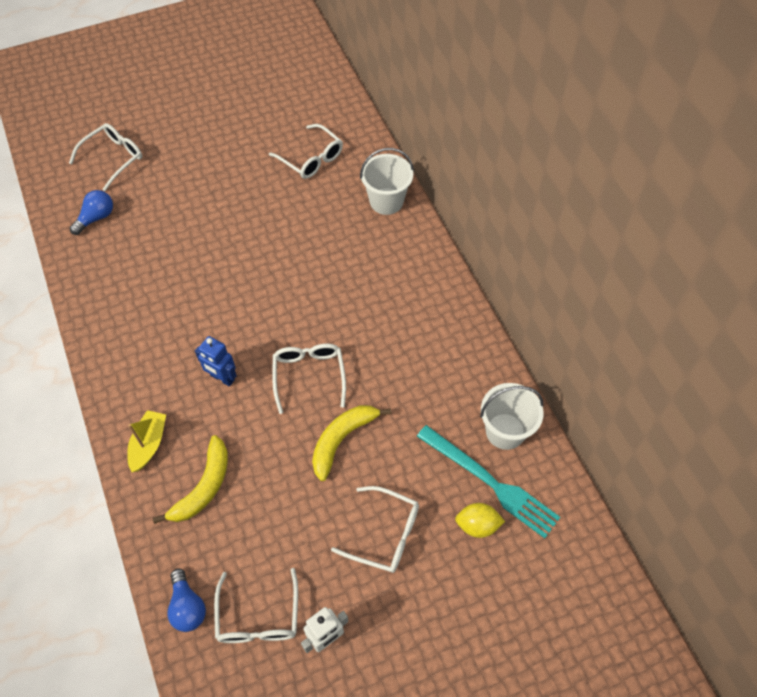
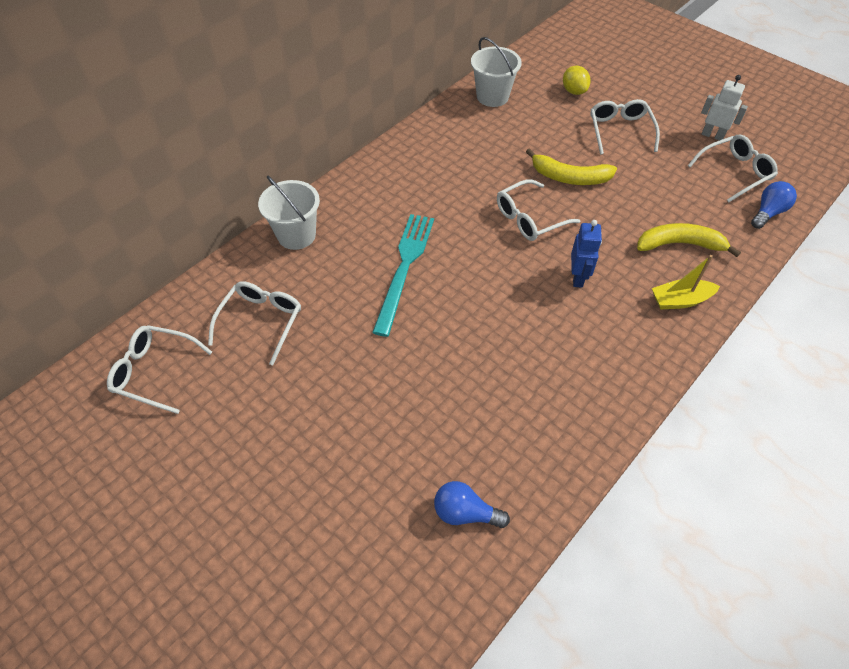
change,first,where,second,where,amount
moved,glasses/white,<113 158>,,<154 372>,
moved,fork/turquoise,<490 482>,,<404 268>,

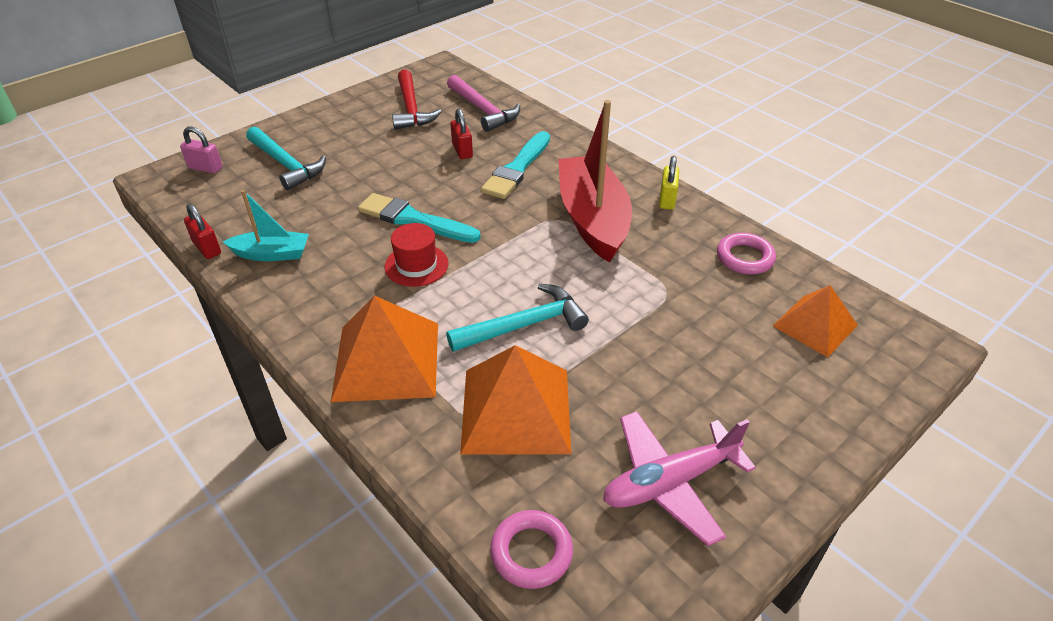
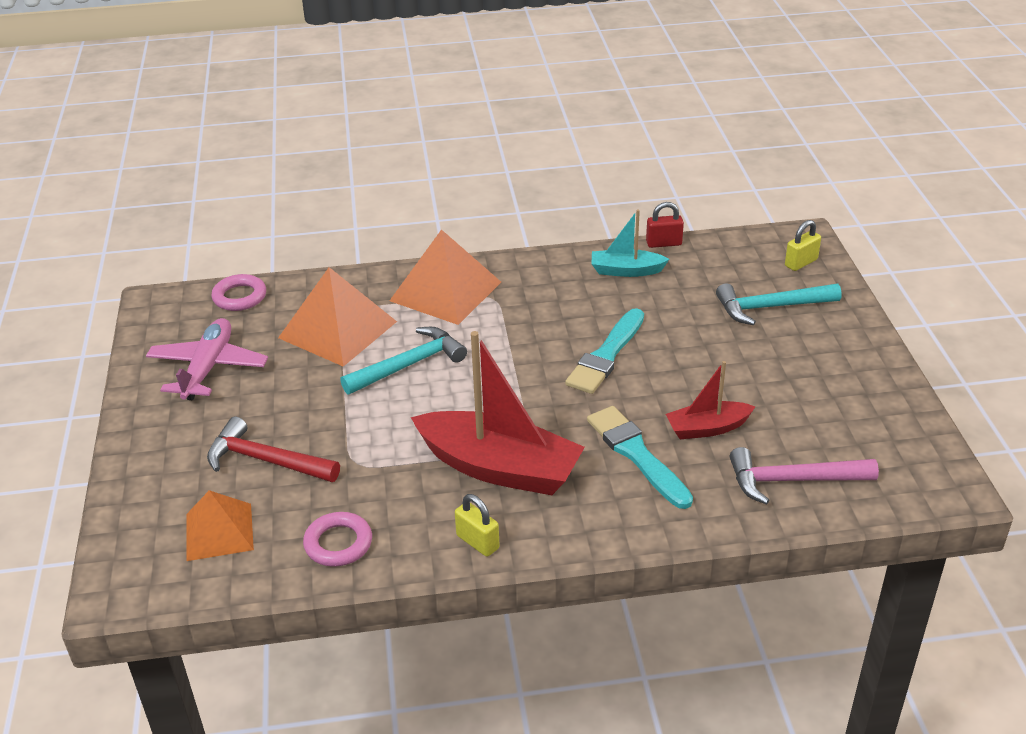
change,first,where,second,where,amount
recoloured,padlock/pink,<205 168>,padlock/yellow,<801 263>,
turned,boat/turquoise,<272 254>,,<626 270>,60 degrees clockwise
turned,brush/turquoise,<414 220>,,<606 355>,150 degrees clockwise
removed,hat/red,<416 265>,,,
moved,hammer/red,<411 109>,,<266 460>,
turned,hammer/turquoise,<524 325>,,<409 365>,135 degrees counterclockwise
replaced,padlock/red,<462 151>,boat/red,<707 428>,

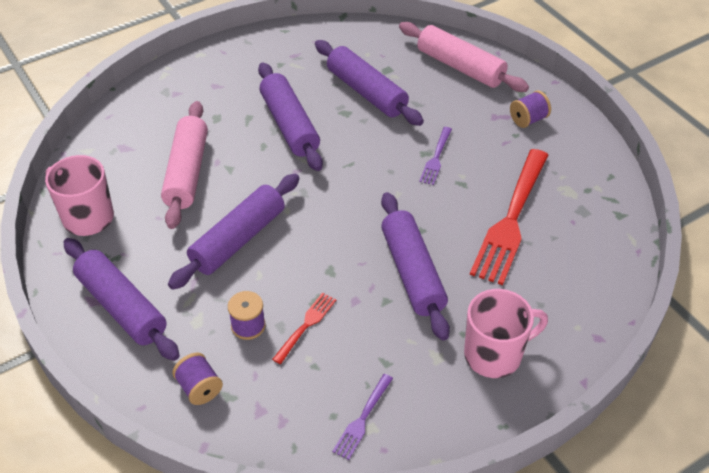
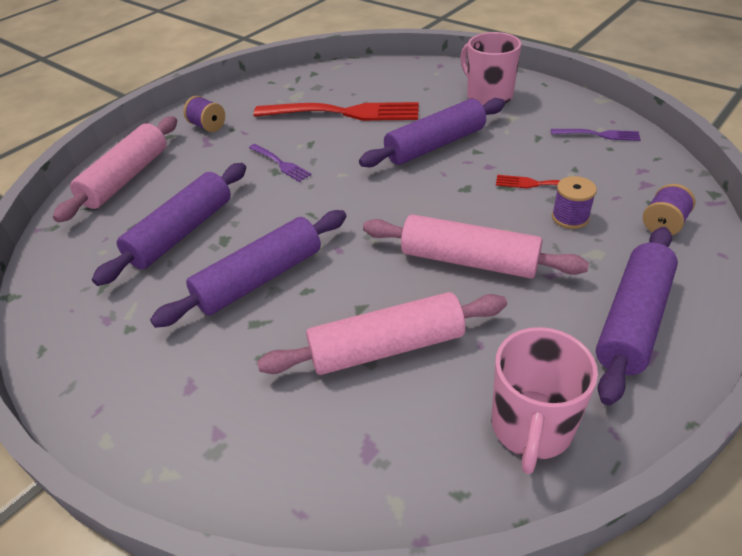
change,first,where,second,where,amount
recoloured,rolling pin/purple,<238 239>,rolling pin/pink,<469 261>,
turned,fork/purple,<436 157>,,<280 163>,45 degrees clockwise

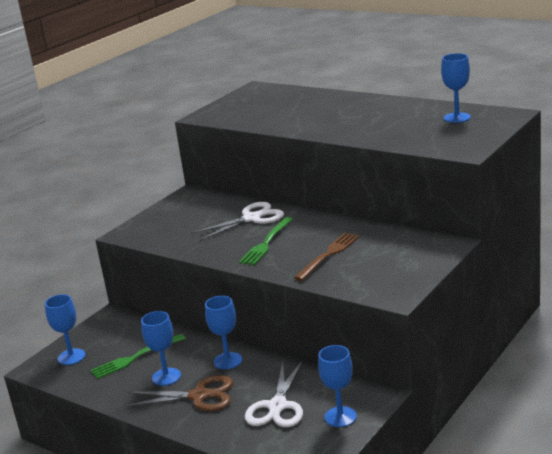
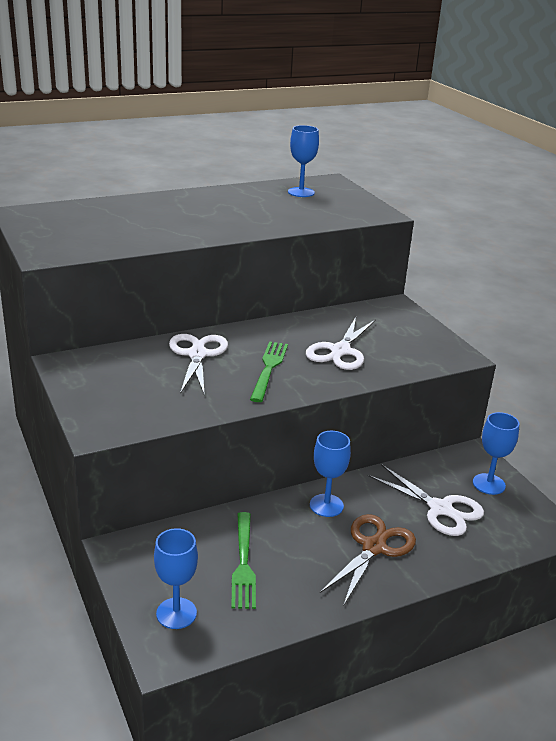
change,first,where,second,where,amount
removed,goblet/blue,<166 377>,,,
turned,fork/green,<266 243>,,<269 368>,135 degrees counterclockwise
replaced,fork/brown,<329 254>,scissors/white,<340 351>,

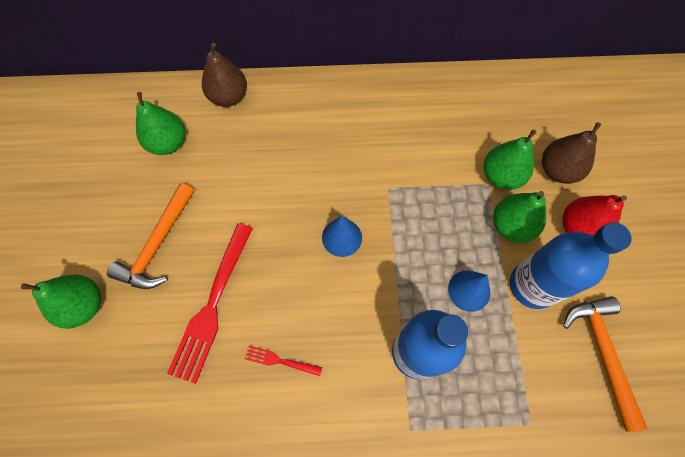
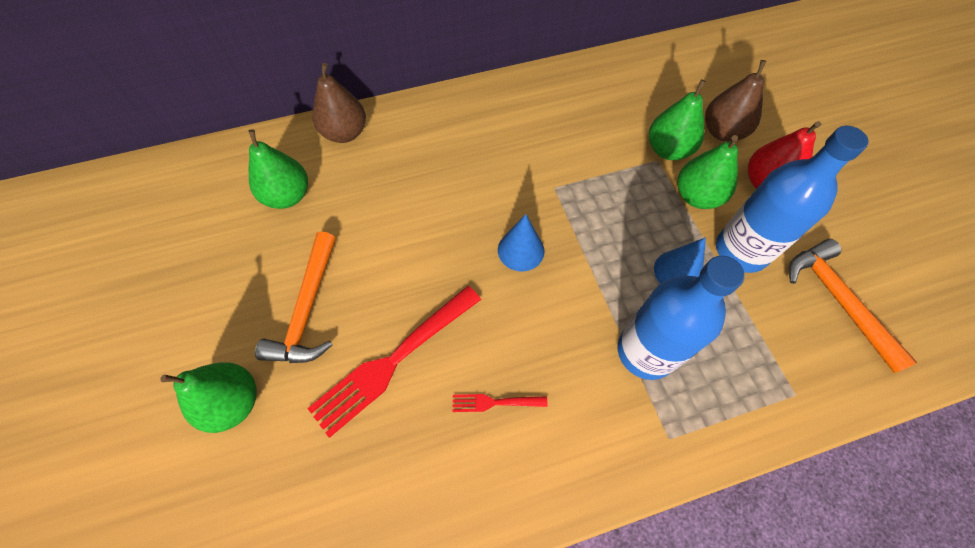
change,first,where,second,where,amount
turned,fork/red,<212 304>,,<394 359>,45 degrees clockwise

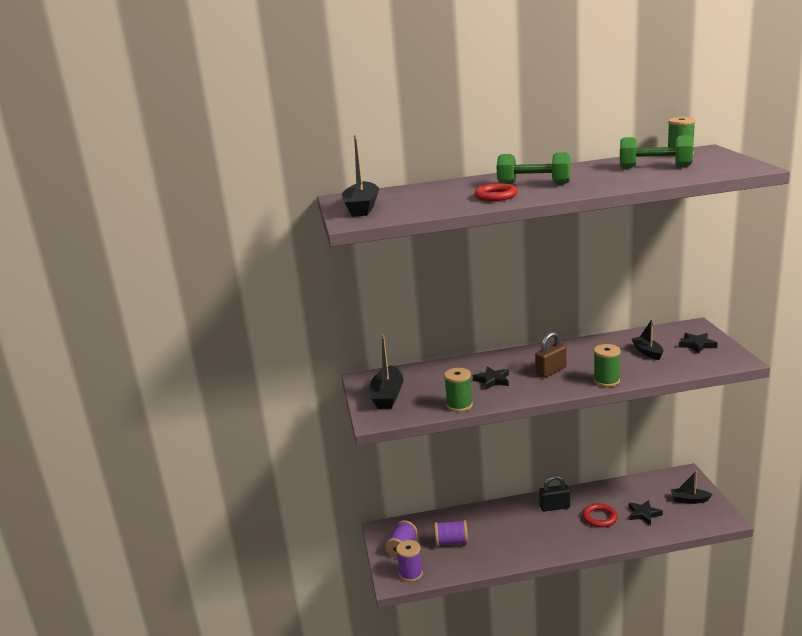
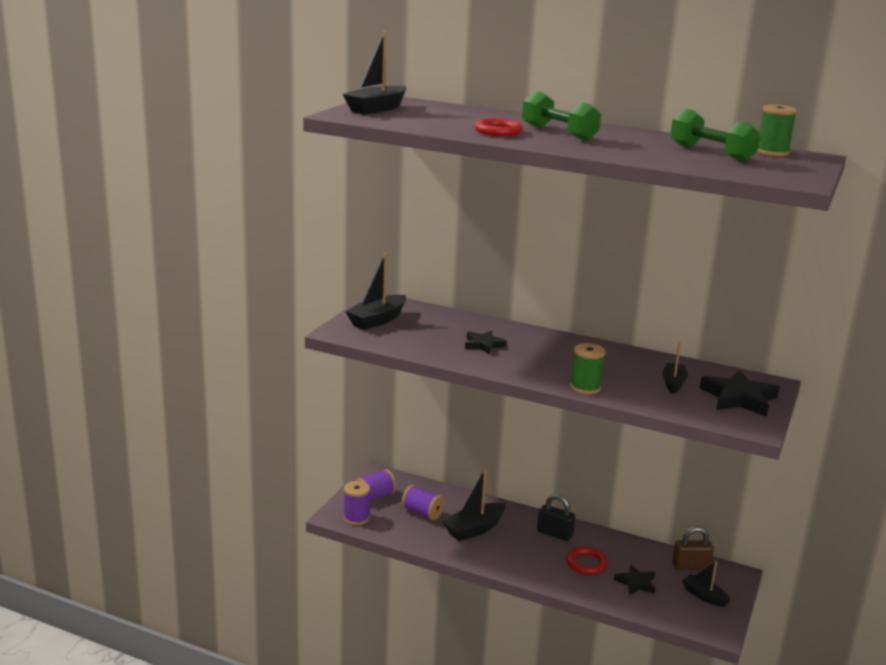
change,first,where,second,where,amount
removed,spool/green,<459 405>,,,
moved,padlock/brown,<551 371>,,<690 566>,
resized,star/black,<697 345>,,<739 398>,x1.66
added,,,boat/black,<474 529>,

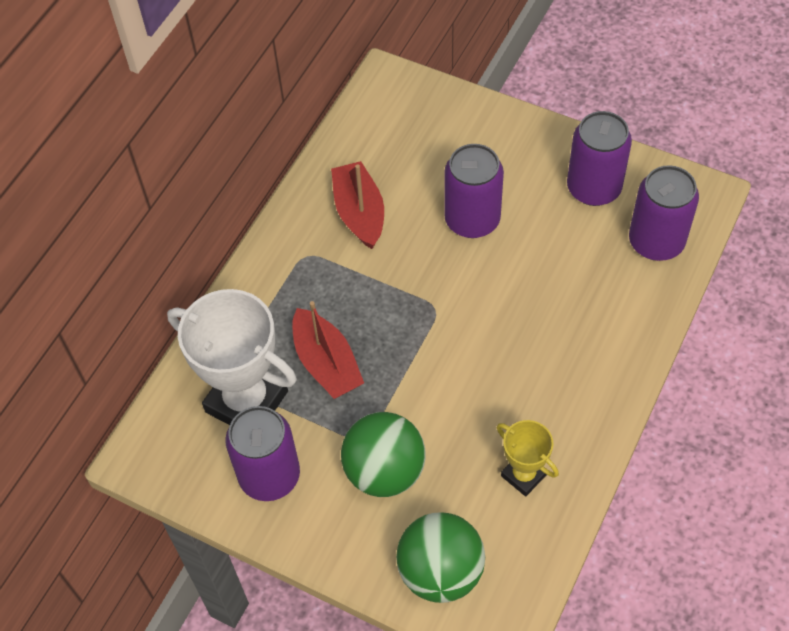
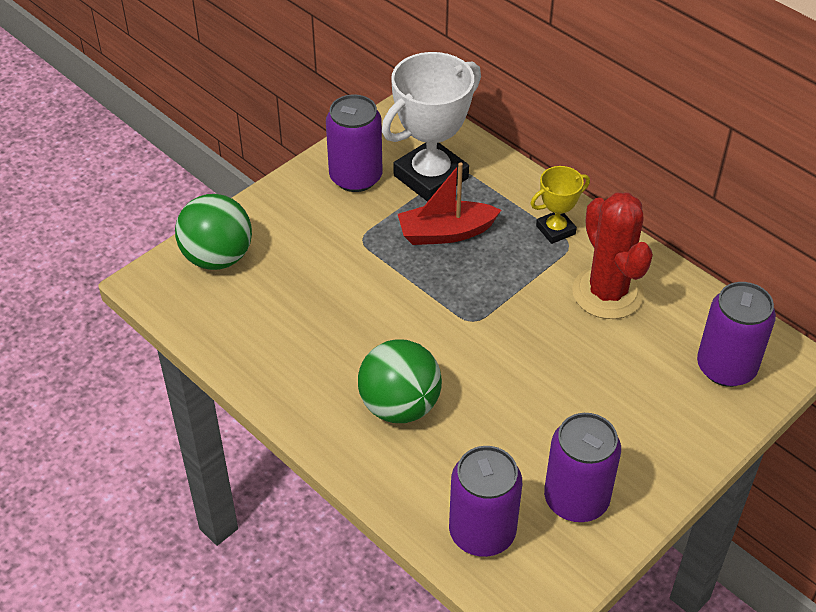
change,first,where,second,where,amount
replaced,boat/red,<359 213>,cactus/red,<607 293>,
moved,ball/green,<384 471>,,<399 406>,
moved,can/purple,<472 220>,,<726 367>,
moved,trophy/yellow,<523 475>,,<555 230>,

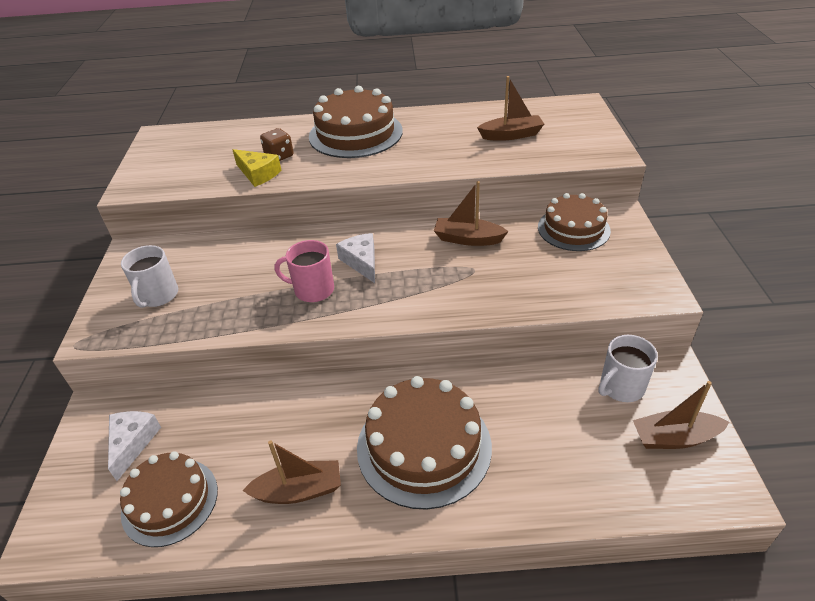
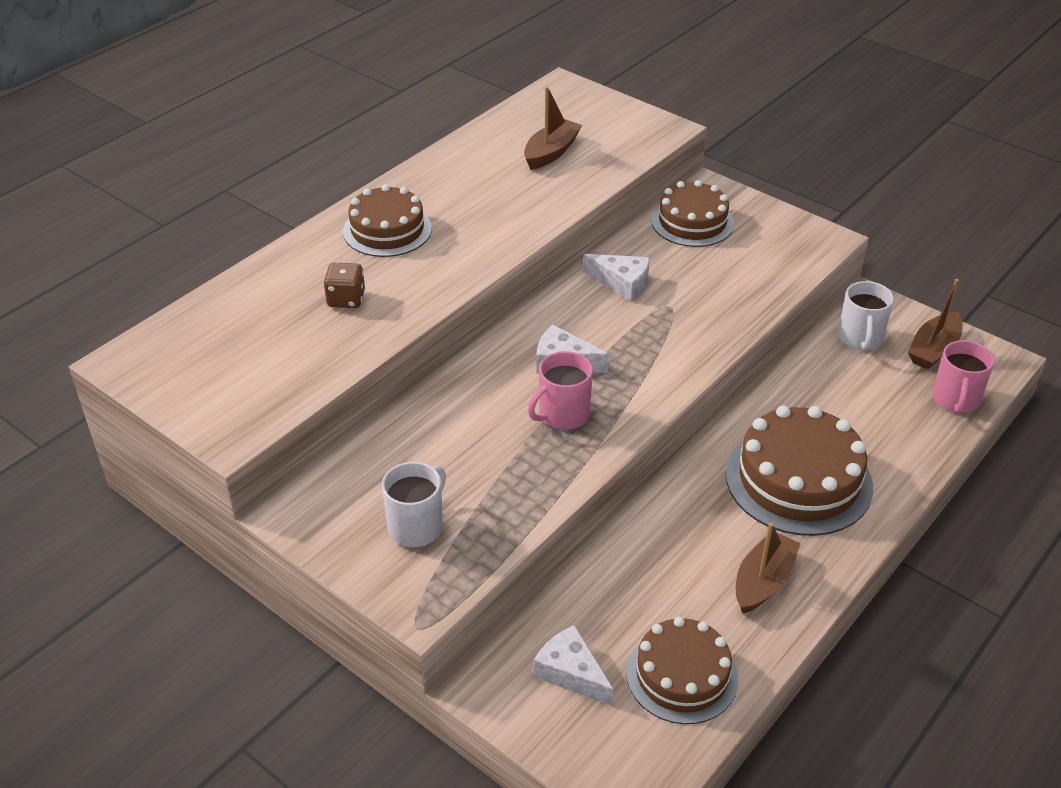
change,first,where,second,where,amount
turned,mug/white,<158 295>,,<417 526>,105 degrees counterclockwise
removed,cheese/yellow,<258 174>,,,
resized,cake/brown,<355 133>,,<387 230>,x0.66
replaced,boat/brown,<468 239>,cheese/white,<622 283>,
added,,,mug/pink,<955 399>,

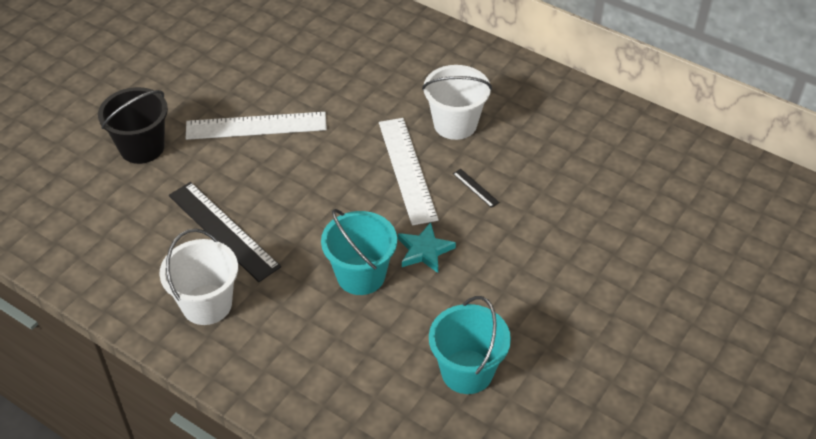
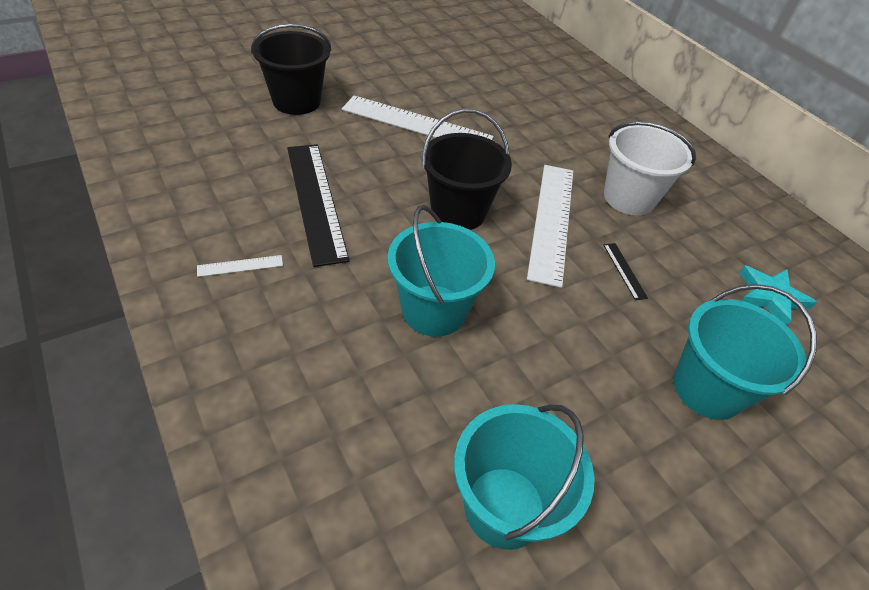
change,first,where,second,where,amount
replaced,bucket/white,<207 304>,ruler/white,<240 266>,
moved,star/turquoise,<424 250>,,<770 297>,
added,,,bucket/black,<458 211>,
added,,,bucket/turquoise,<707 389>,

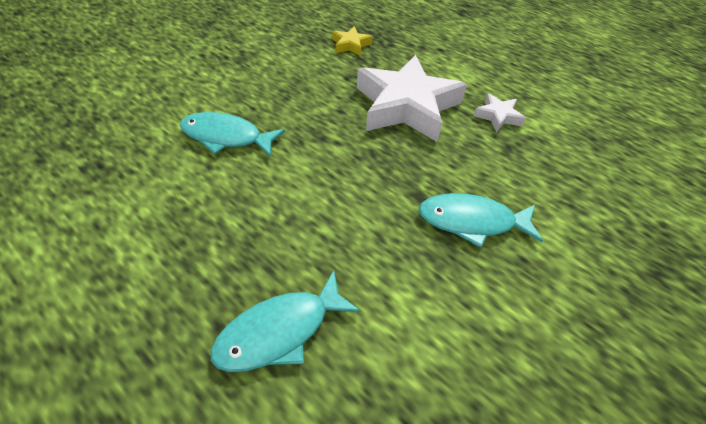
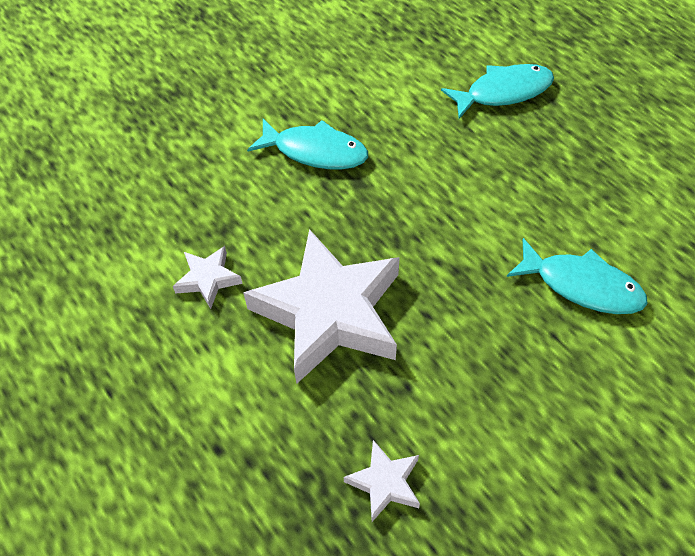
change,first,where,second,where,amount
recoloured,star/yellow,<351 45>,star/white,<384 483>,

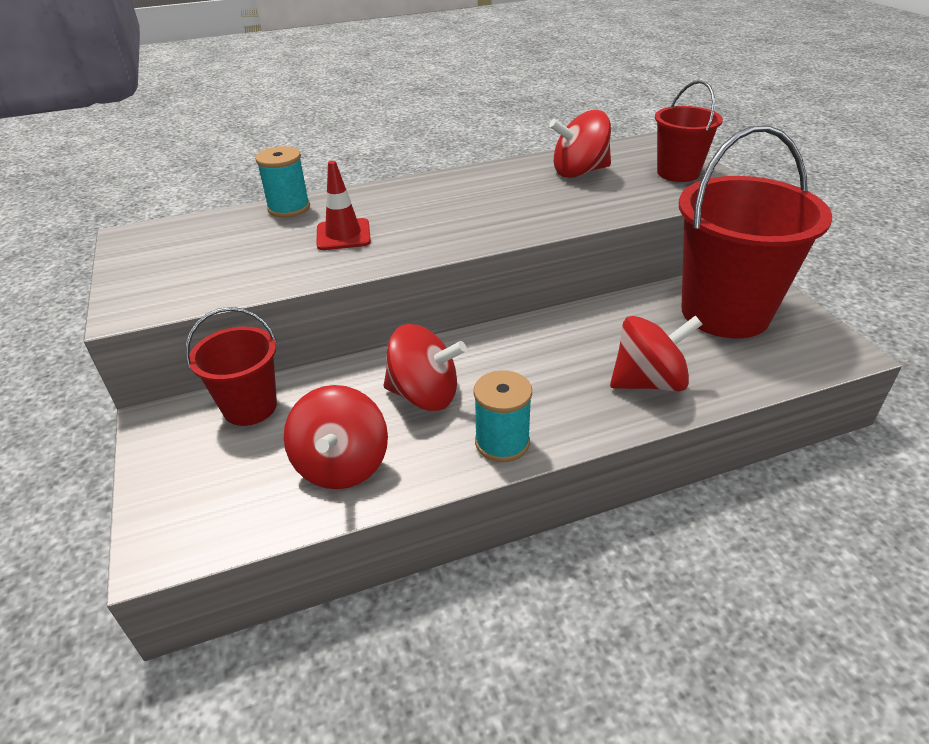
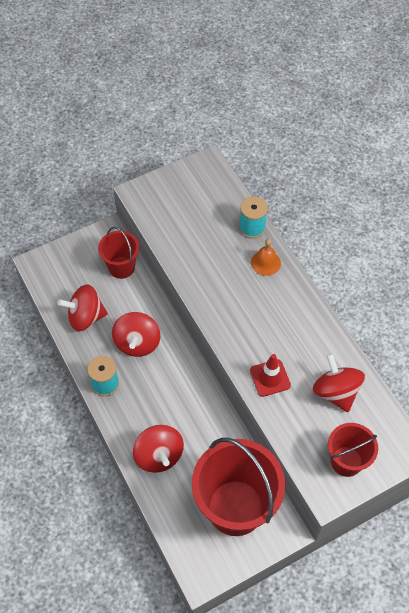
change,first,where,second,where,amount
moved,traffic cone/red,<343 235>,,<270 378>,
added,,,bell/orange,<265 262>,

